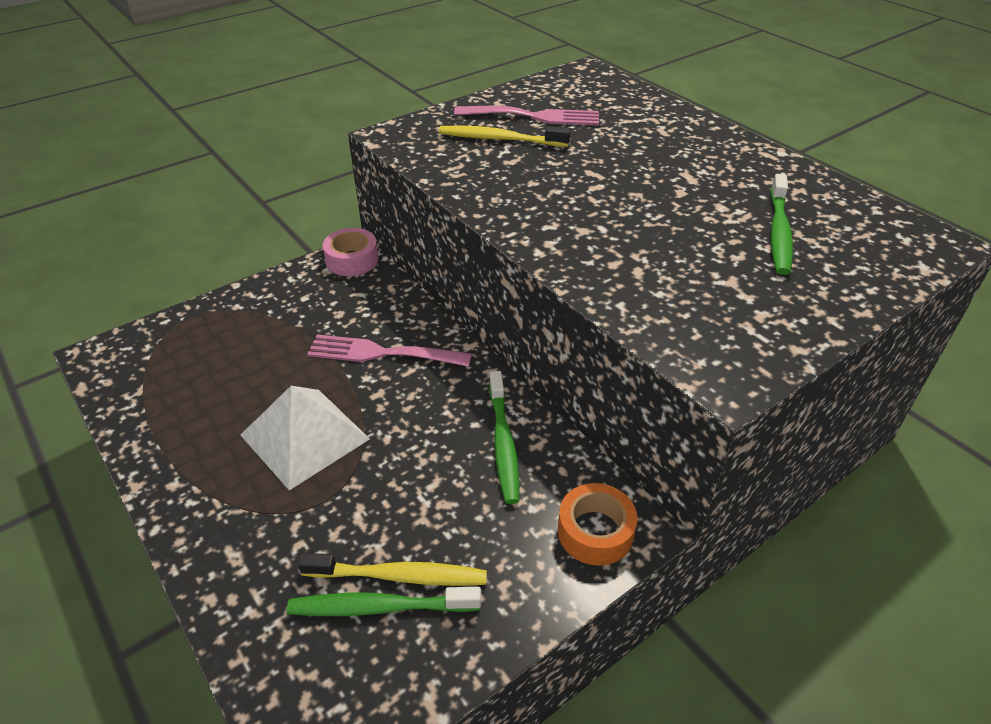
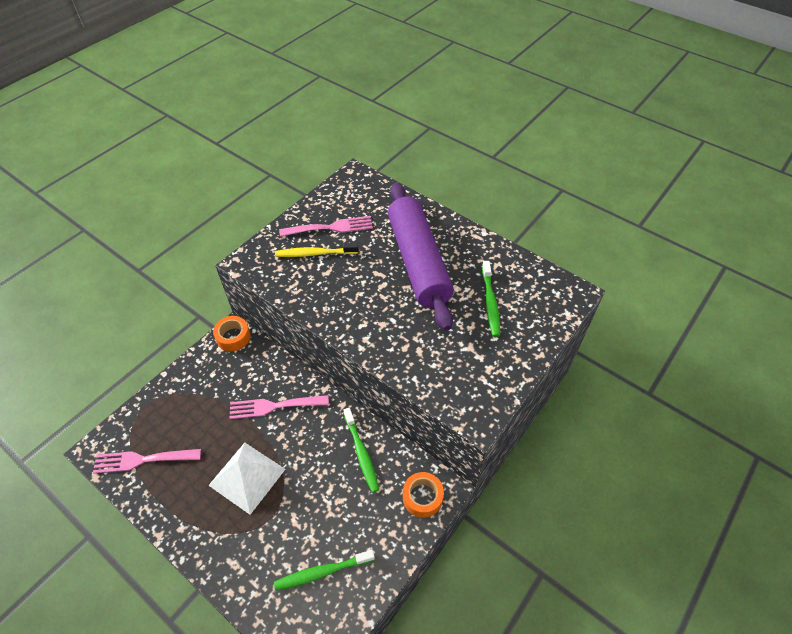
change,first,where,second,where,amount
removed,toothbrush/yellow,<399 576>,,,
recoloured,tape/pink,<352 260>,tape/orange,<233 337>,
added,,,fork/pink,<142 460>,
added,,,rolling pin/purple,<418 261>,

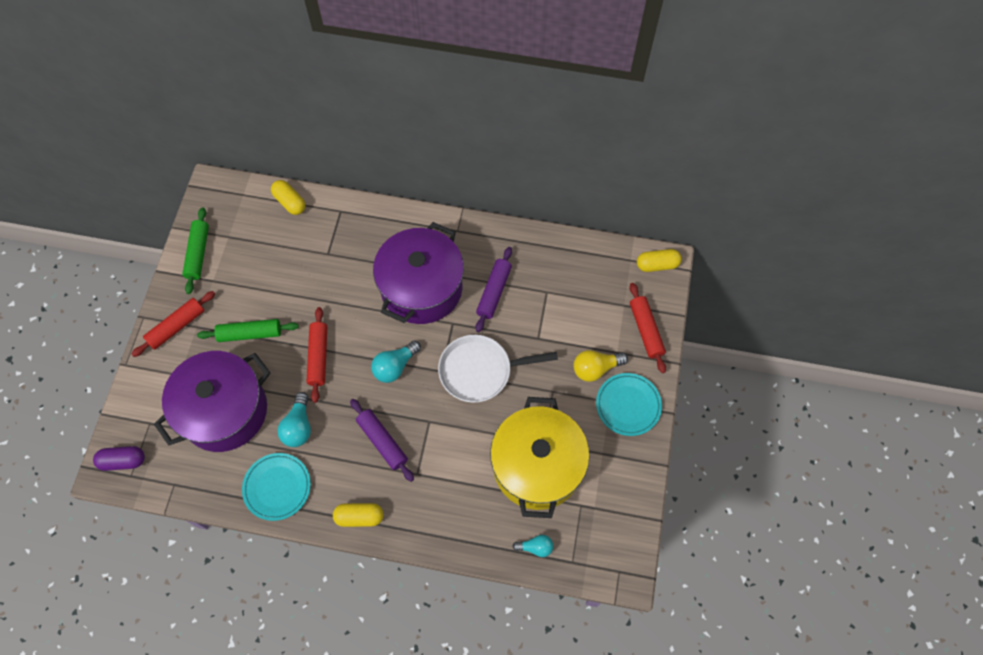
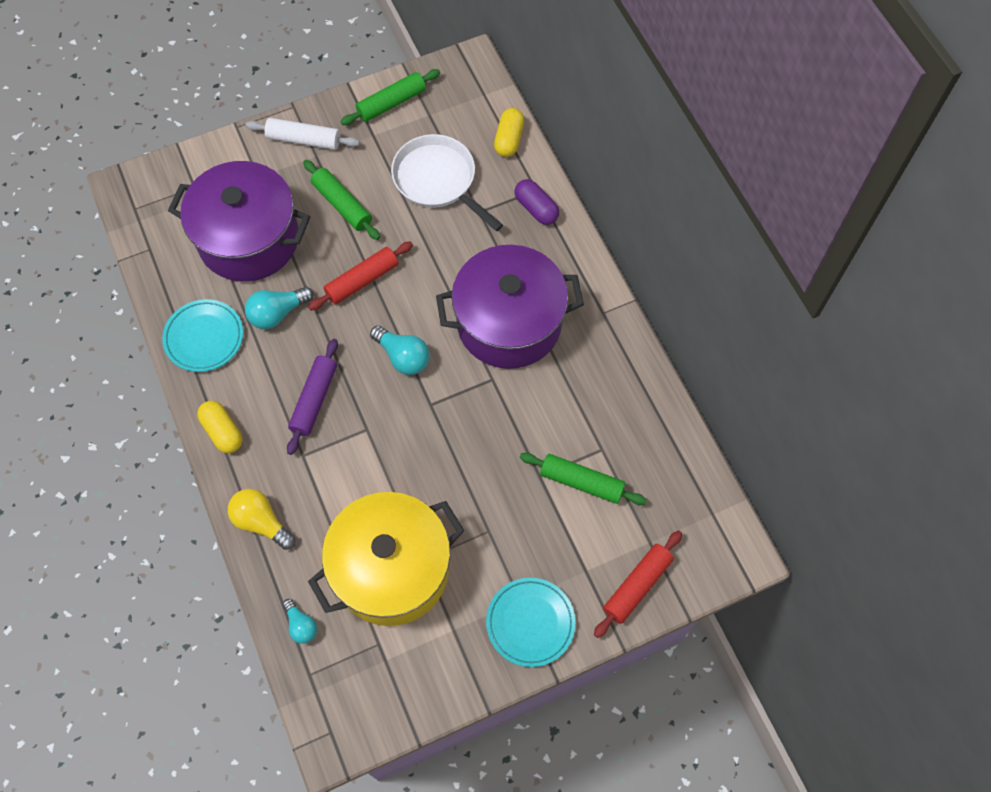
change,first,where,second,where,amount
moved,capsule/purple,<123 461>,,<536 208>,
recoloured,rolling pin/red,<176 326>,rolling pin/white,<304 140>,
turned,light bulb/turquoise,<395 366>,,<403 357>,150 degrees counterclockwise
moved,pan/white,<480 371>,,<438 180>,
removed,rolling pin/purple,<494 292>,,,
moved,light bulb/yellow,<595 368>,,<261 522>,
removed,capsule/yellow,<657 265>,,,
added,,,rolling pin/green,<581 482>,

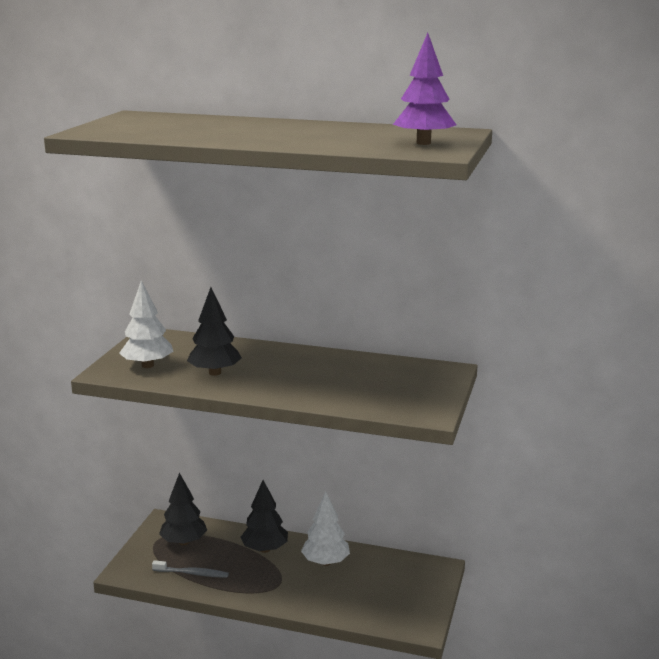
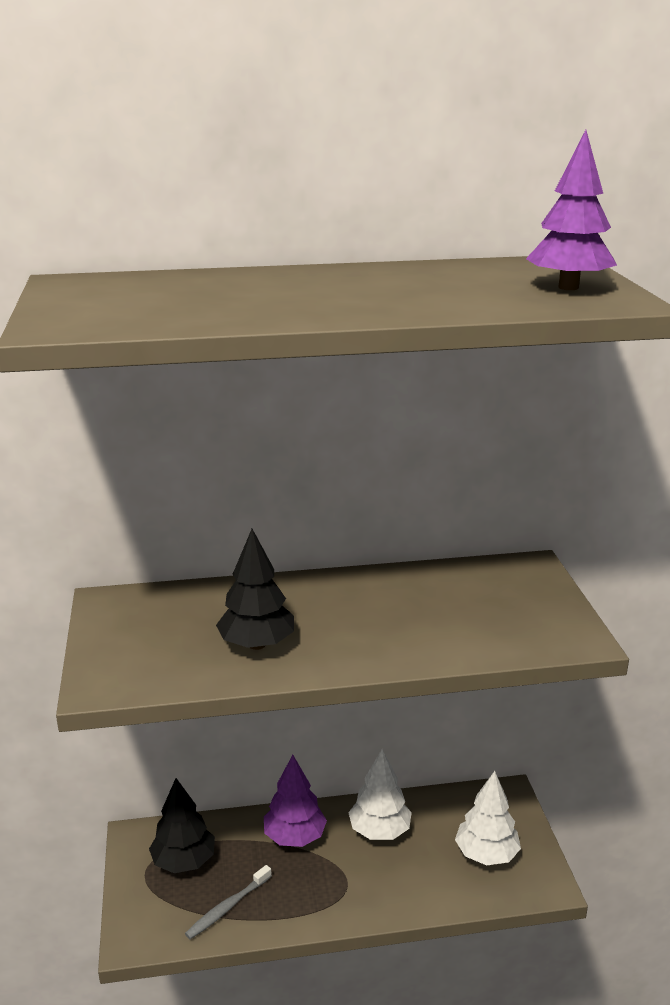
change,first,where,second,where,amount
moved,tree/white,<147 365>,,<486 854>,
turned,toothbrush/grey,<192 573>,,<227 907>,150 degrees clockwise
recoloured,tree/black,<265 549>,tree/purple,<295 837>,

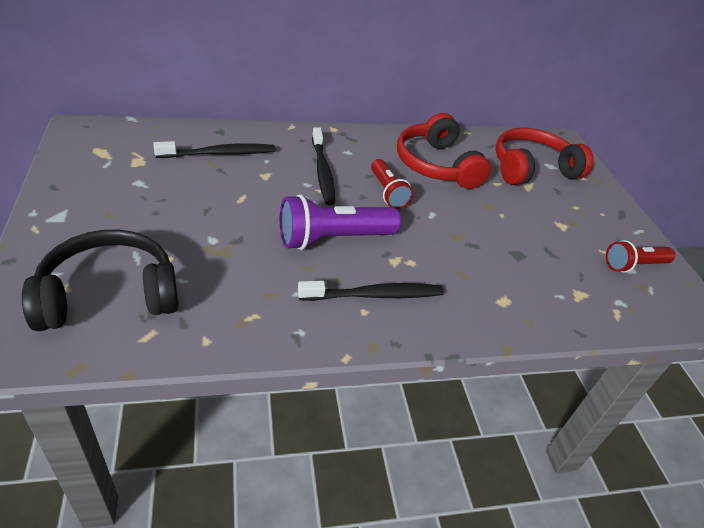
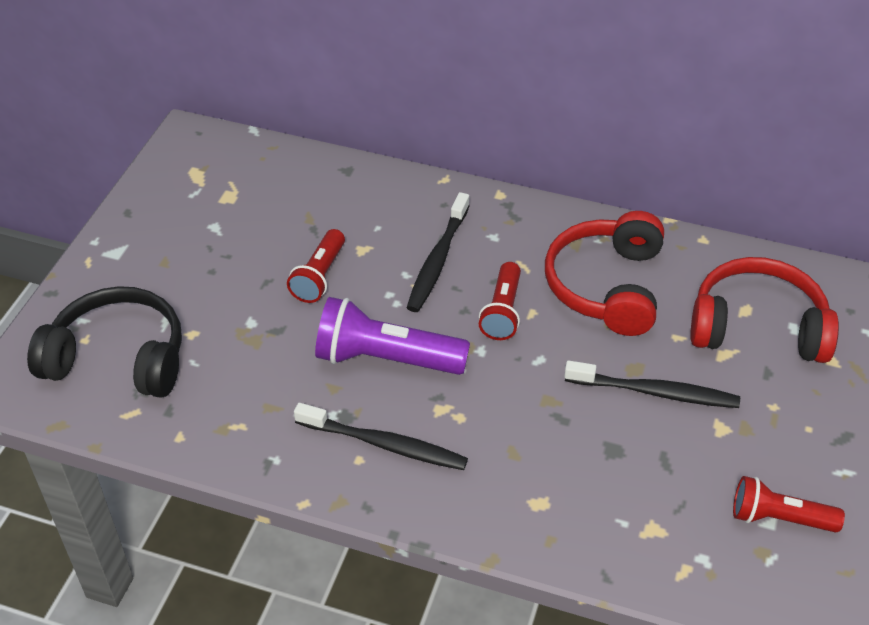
change,first,where,second,where,amount
moved,toothbrush/black,<220 154>,,<655 392>,
added,,,flashlight/red,<319 276>,

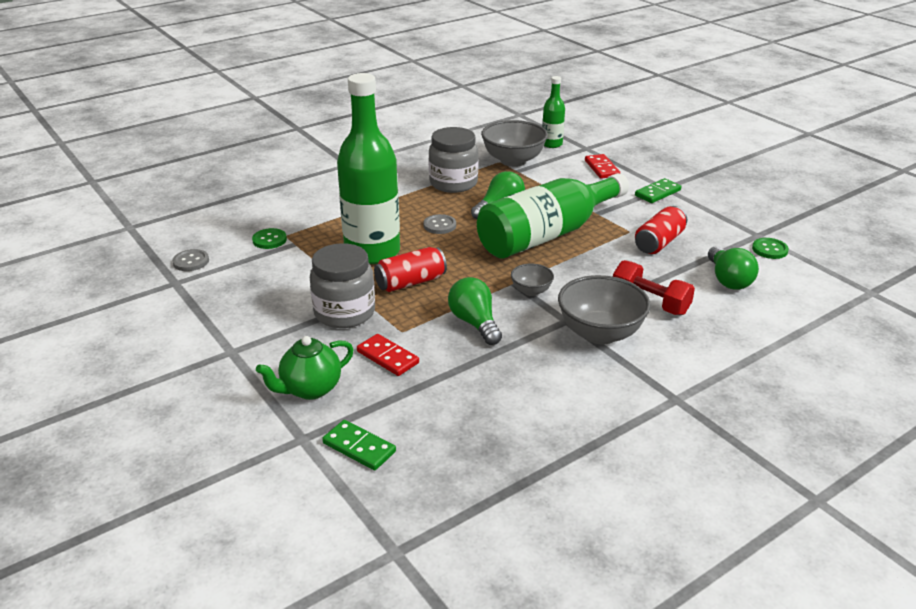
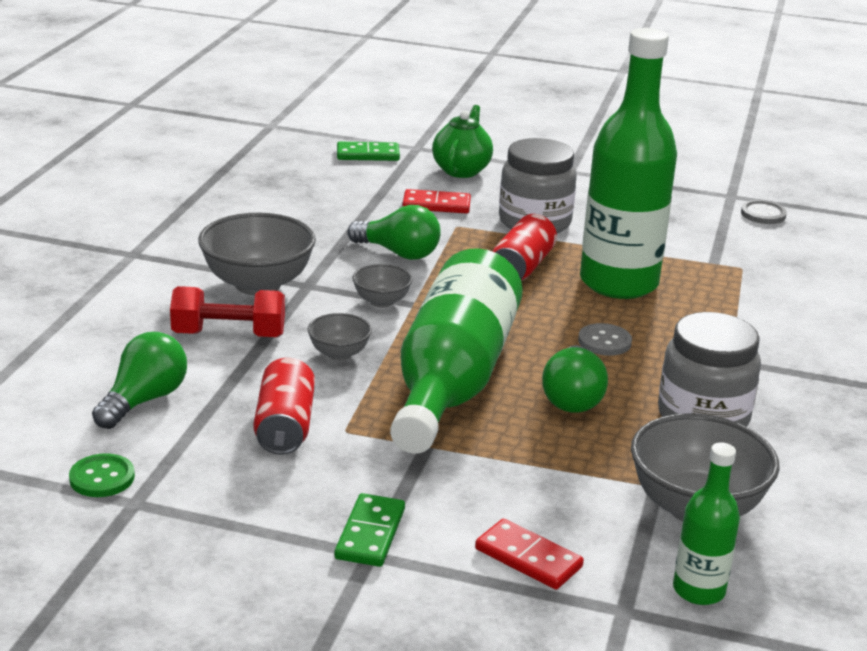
change,first,where,second,where,amount
removed,button/green,<269 240>,,,
turned,light bulb/green,<728 280>,,<144 400>,75 degrees clockwise
added,,,bowl/grey,<339 353>,

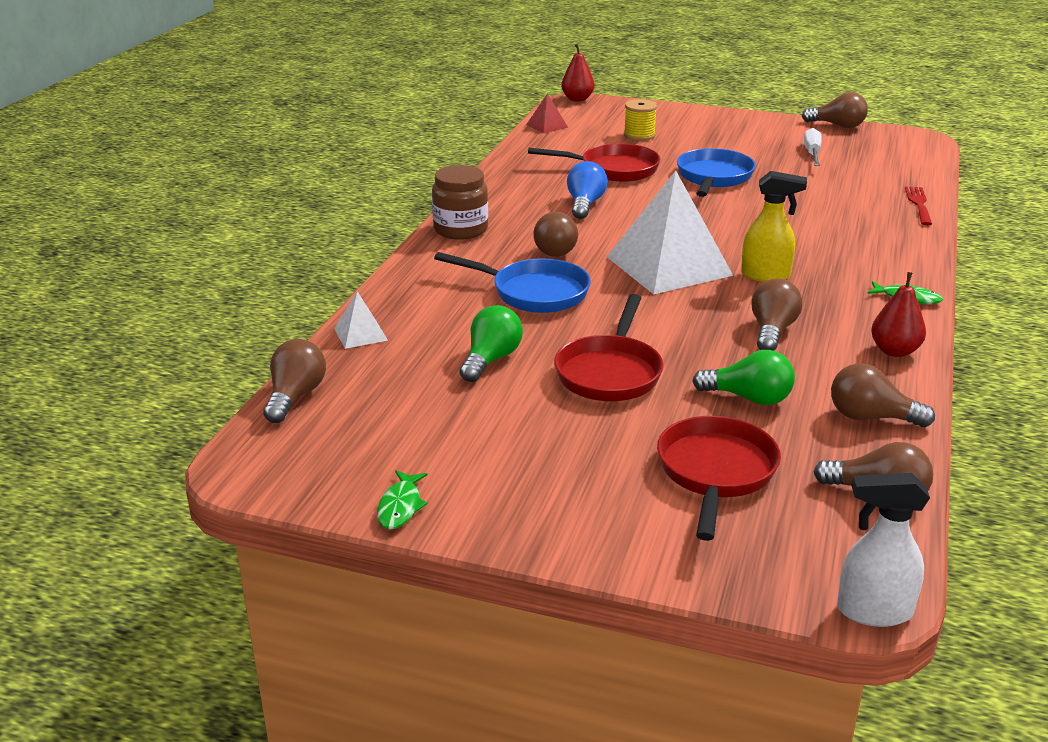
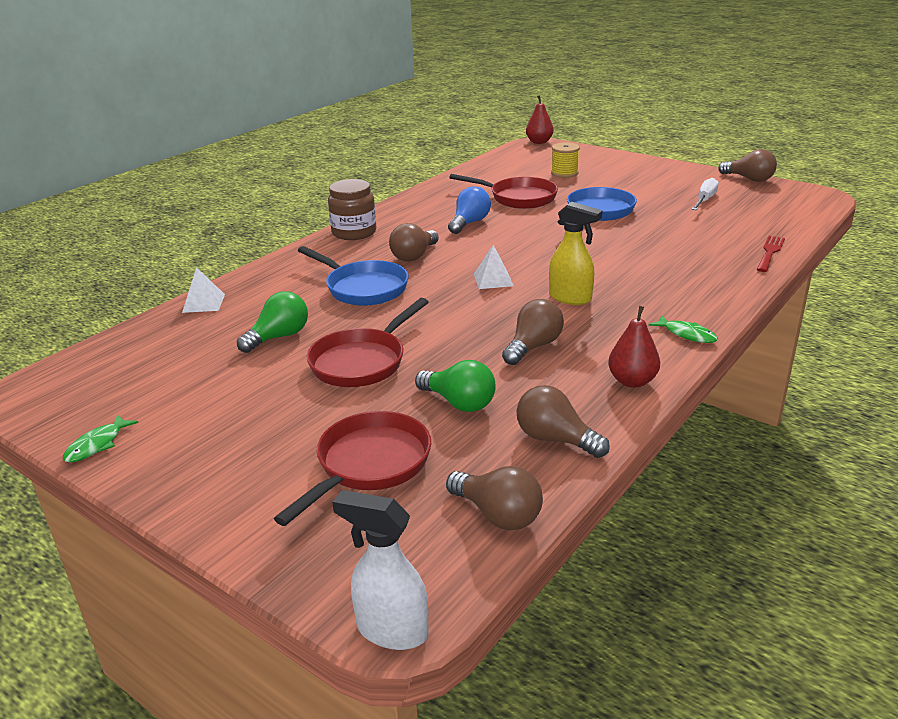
change,first,where,second,where,amount
removed,light bulb/brown,<295 396>,,,
removed,pyramid/red,<547 126>,,,
resized,pyramid/white,<668 266>,,<493 280>,x0.43

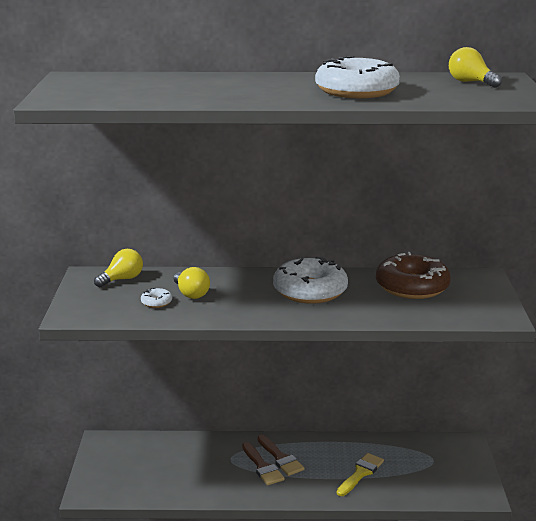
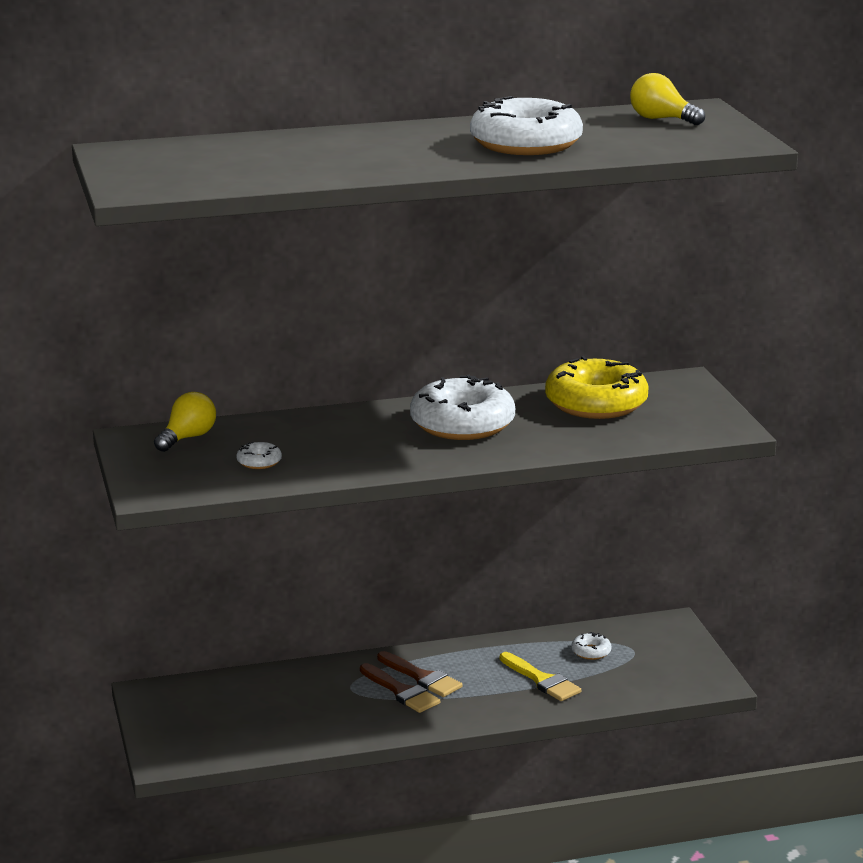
change,first,where,second,where,amount
removed,light bulb/yellow,<191 294>,,,
turned,brush/yellow,<360 473>,,<542 680>,120 degrees clockwise
recoloured,donut/brown,<412 286>,donut/yellow,<596 403>,
added,,,donut/white,<591 652>,

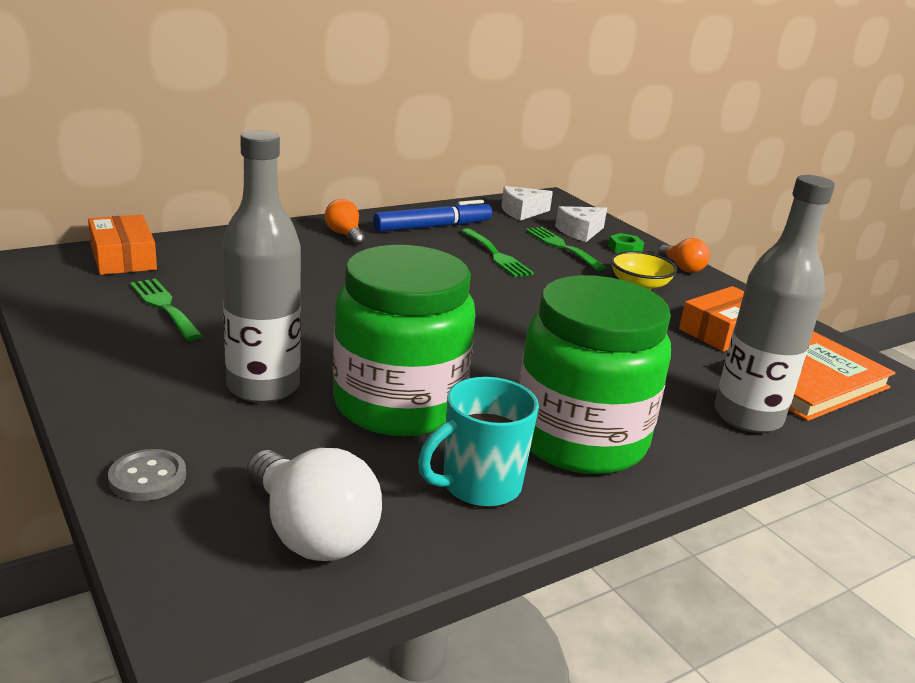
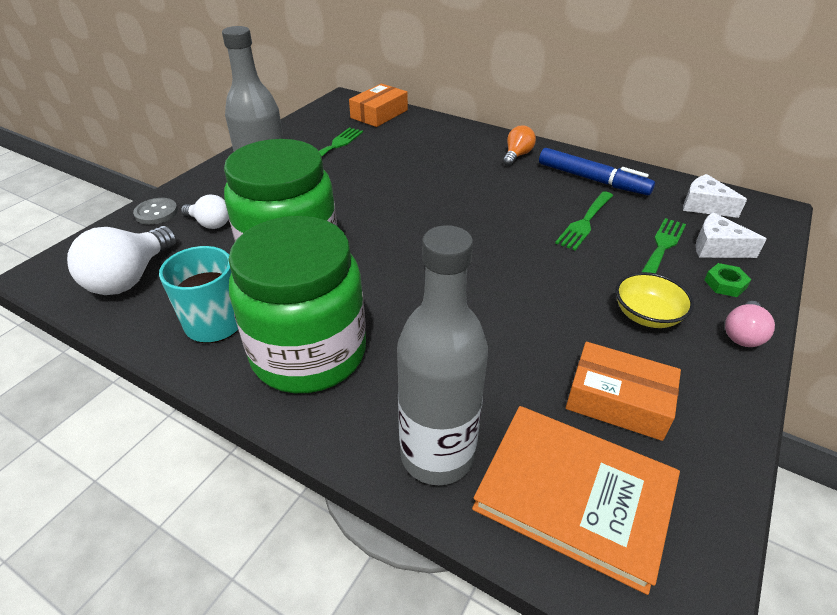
change,first,where,second,where,amount
recoloured,light bulb/orange,<682 268>,light bulb/pink,<742 334>,
added,,,light bulb/white,<210 223>,

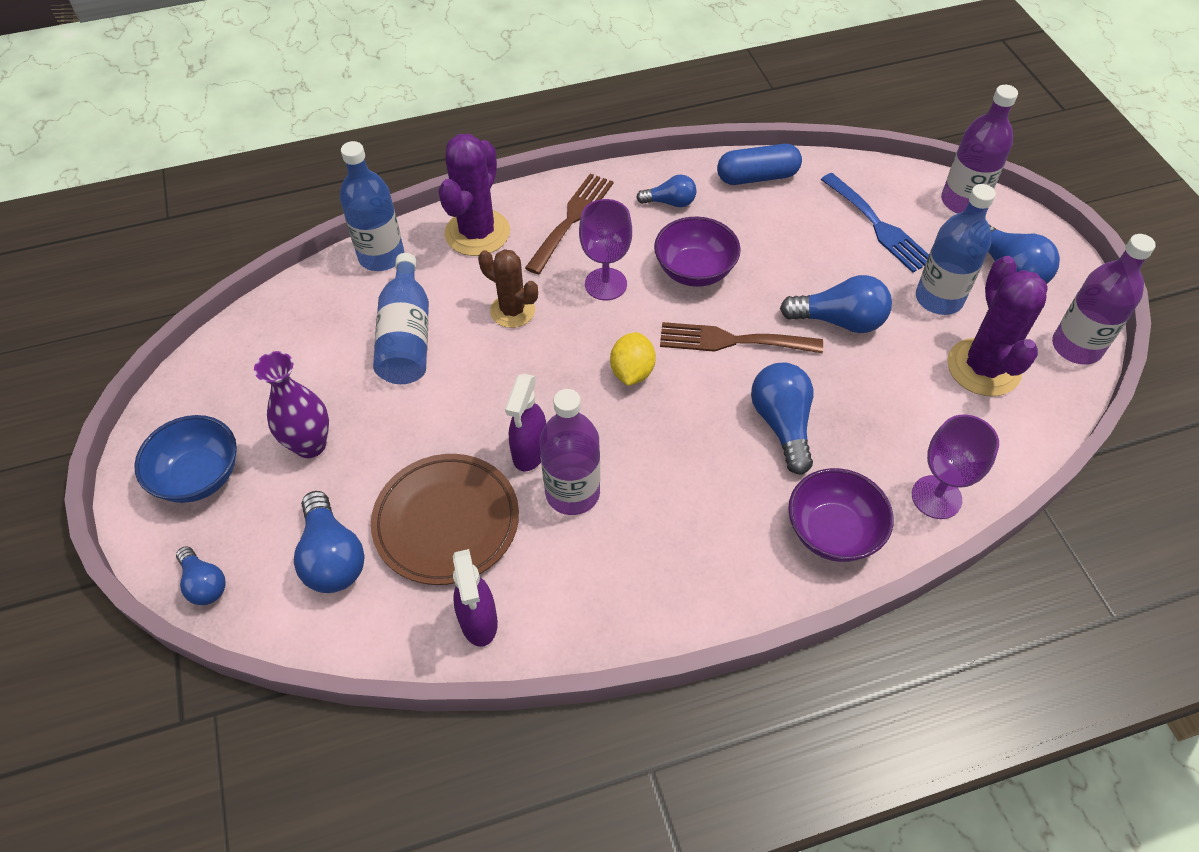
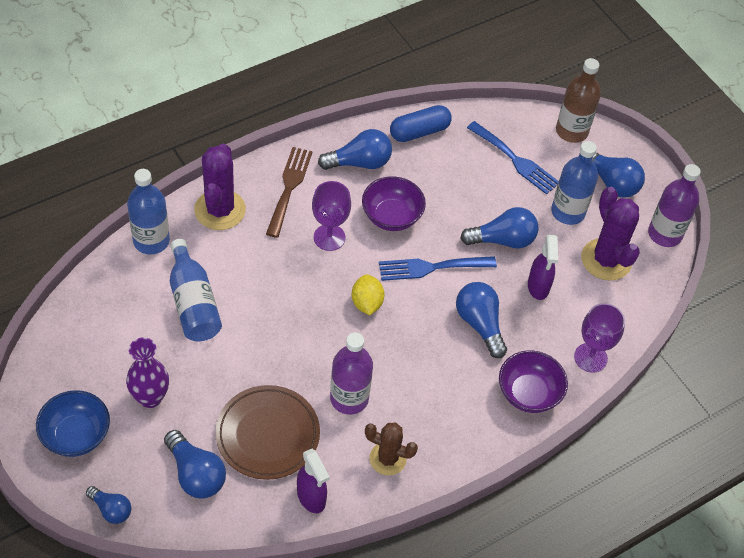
change,first,where,second,where,amount
moved,cactus/brown,<512 311>,,<387 459>,
moved,spray bottle/purple,<530 452>,,<538 287>,
resized,light bulb/blue,<670 202>,,<359 162>,x1.62
recoloured,fork/brown,<732 341>,fork/blue,<431 267>,
recoloured,bottle/purple,<963 201>,bottle/brown,<571 131>,

